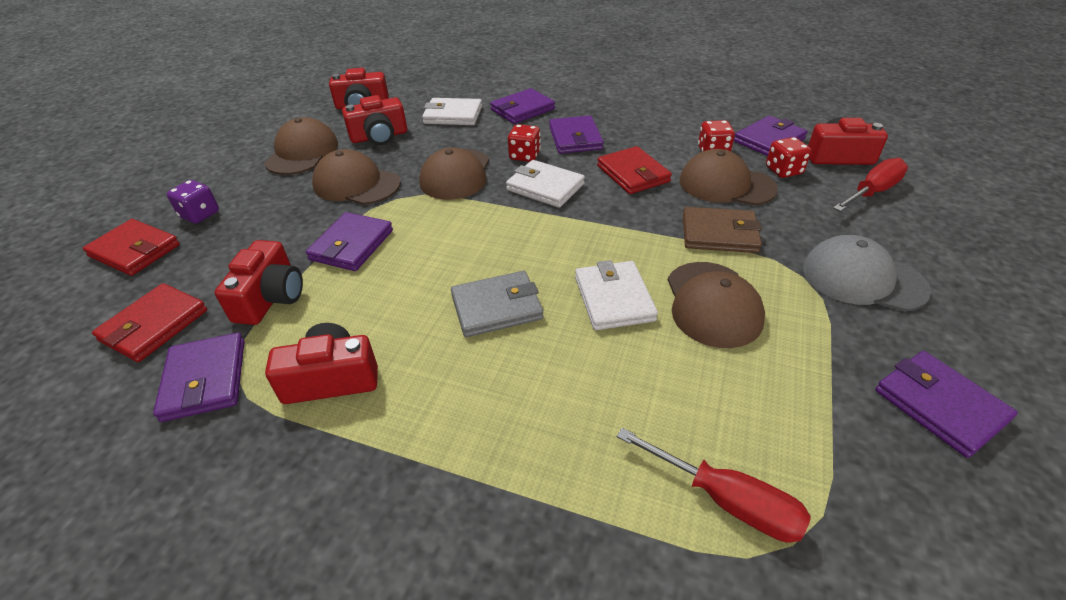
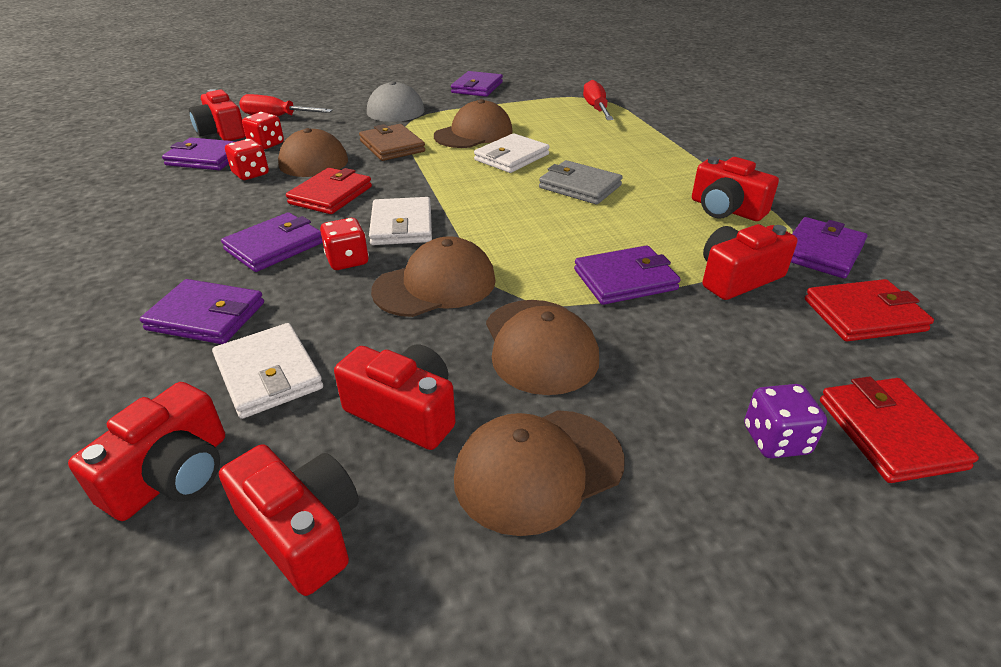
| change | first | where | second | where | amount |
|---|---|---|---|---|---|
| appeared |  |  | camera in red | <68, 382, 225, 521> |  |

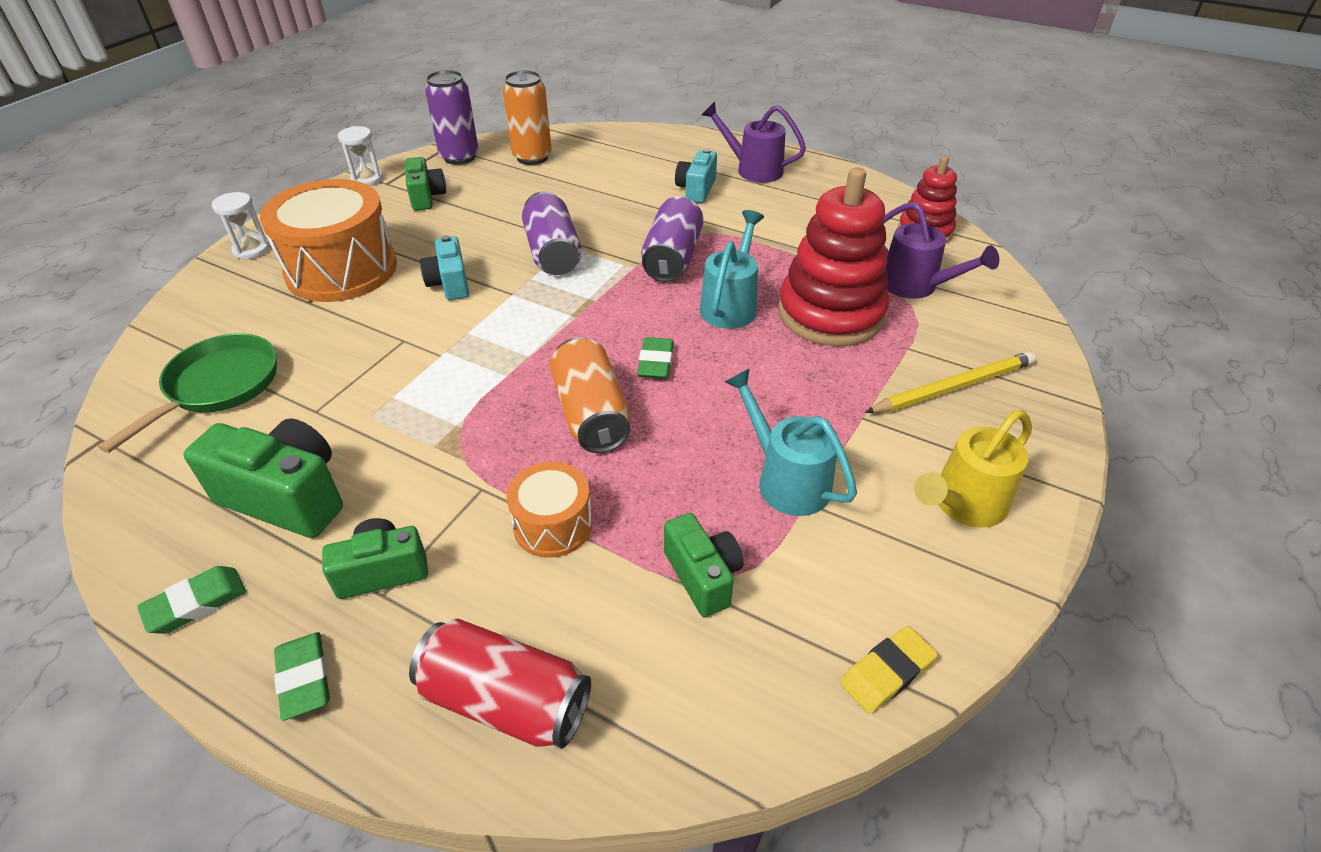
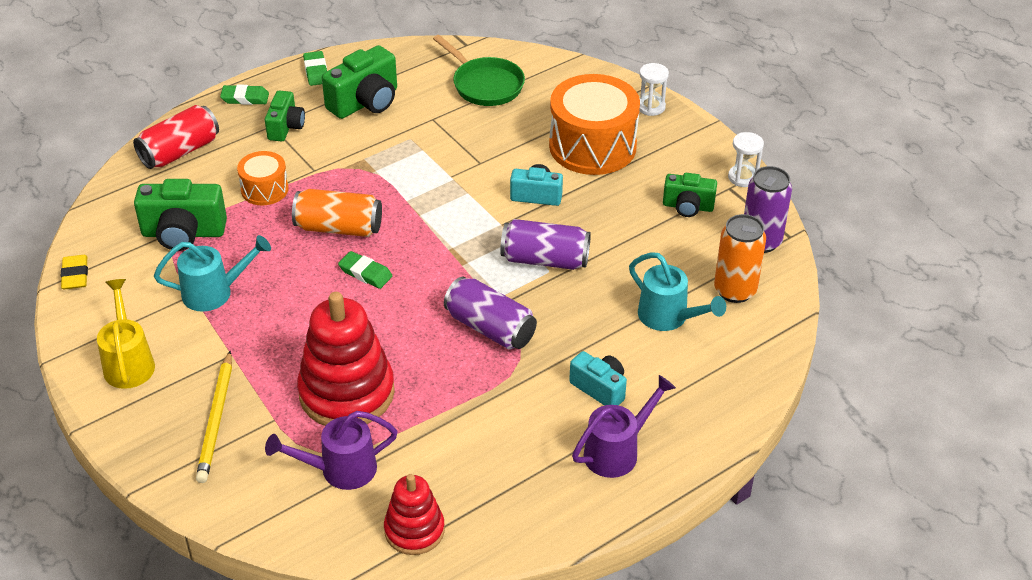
| change | first | where | second | where | amount |
|---|---|---|---|---|---|
| relocated | watering can in turquoise | <700, 210, 764, 329> |  | <629, 252, 726, 331> |  |
| size | camera in green | <664, 513, 744, 617> |  | <134, 179, 227, 251> | x1.59 |

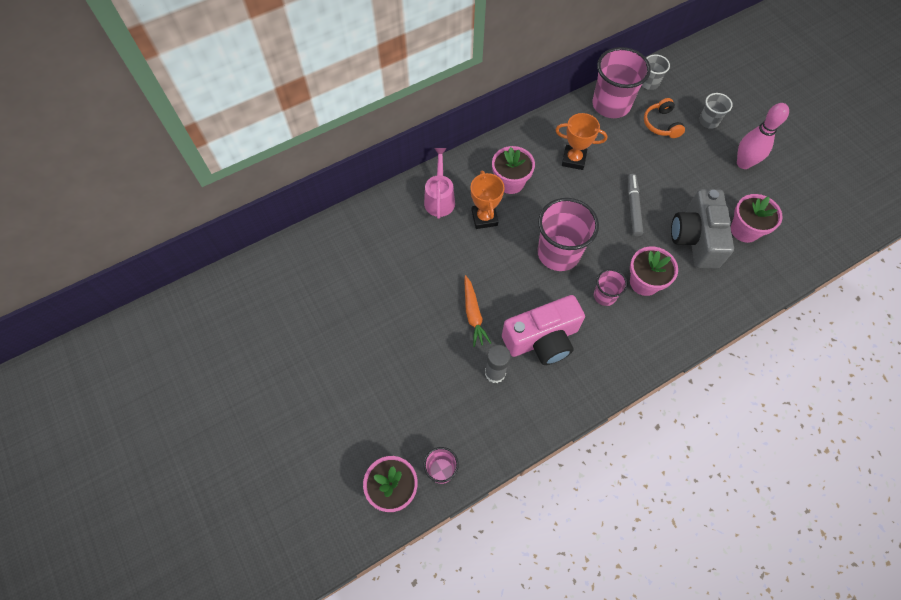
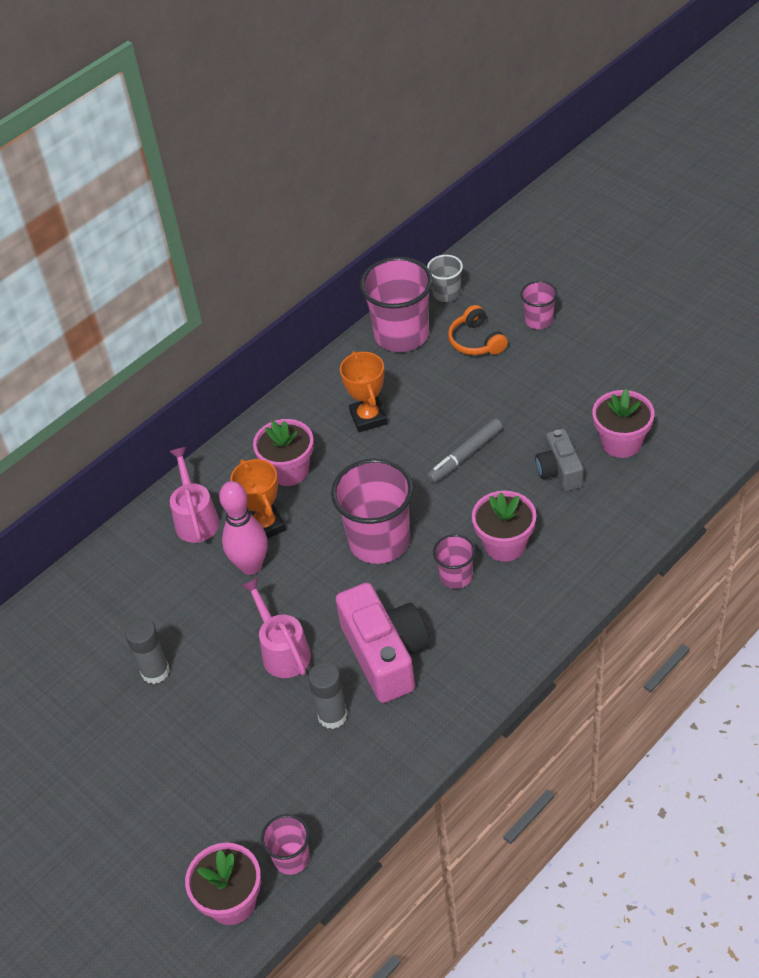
| change | first | where | second | where | amount |
|---|---|---|---|---|---|
| appeared |  |  | glue stick in grey | <125, 618, 170, 684> |  |
| relocated | bowling pin in pink | <737, 103, 789, 169> |  | <219, 481, 268, 575> |  |
| exchanged | carrot in orange | <465, 275, 491, 347> | watering can in pink | <241, 578, 311, 678> |  |
| colour | cup in grey | <699, 93, 733, 129> | cup in pink | <520, 281, 558, 329> |  |
| spun | camera in pink | <502, 295, 585, 365> |  | <336, 583, 430, 703> | 75 degrees counterclockwise |
| spun | trophy in orange | <555, 113, 608, 170> |  | <340, 351, 388, 433> | 75 degrees clockwise |
| spun | marker in grey | <628, 174, 643, 236> |  | <427, 418, 503, 483> | 120 degrees counterclockwise |
| size | camera in grey | <671, 189, 734, 268> |  | <535, 429, 584, 491> | x0.59 |

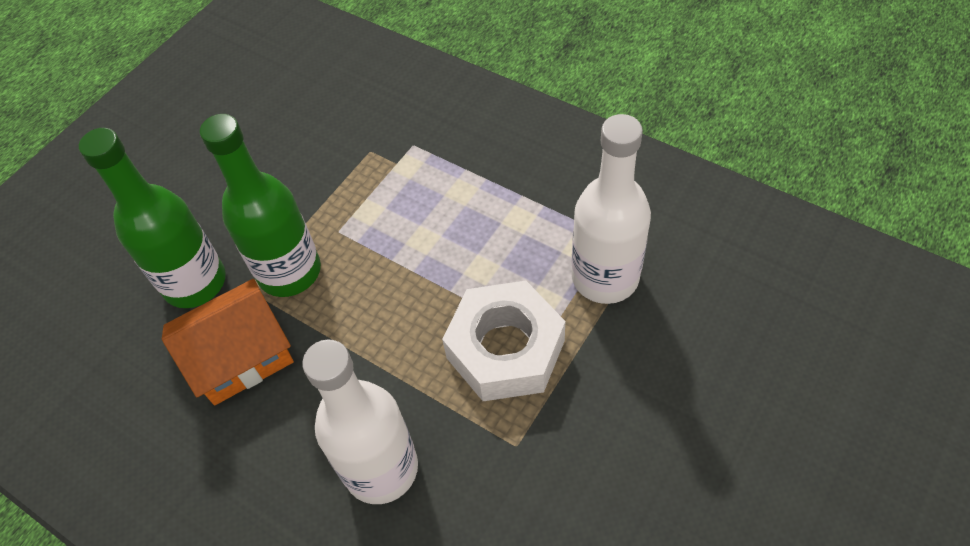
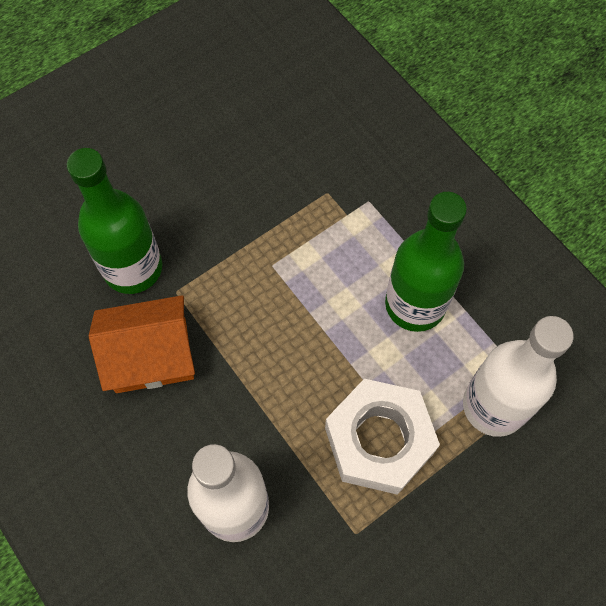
| change | first | where | second | where | amount |
|---|---|---|---|---|---|
| relocated | bottle in green | <200, 114, 321, 297> |  | <385, 192, 467, 332> |  |

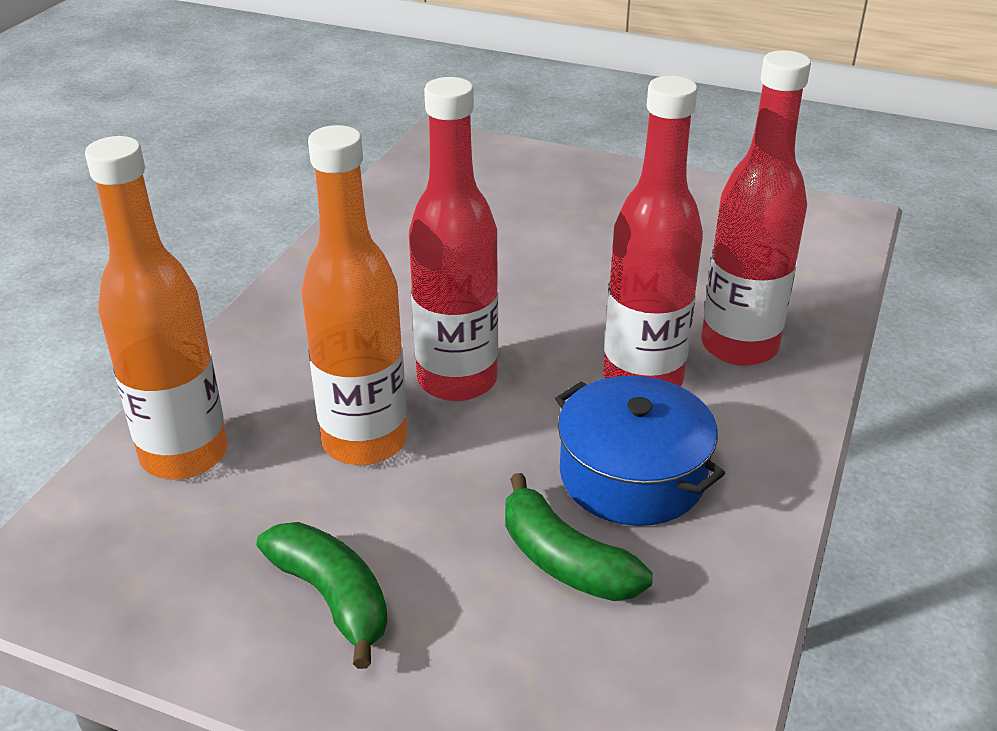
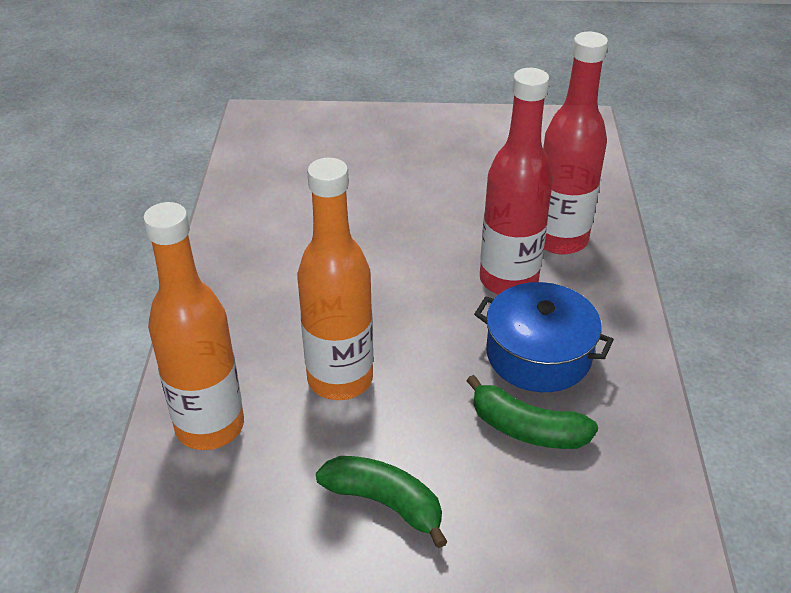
| change | first | where | second | where | amount |
|---|---|---|---|---|---|
| missing | bottle in red | <409, 77, 498, 401> |  |  |  |

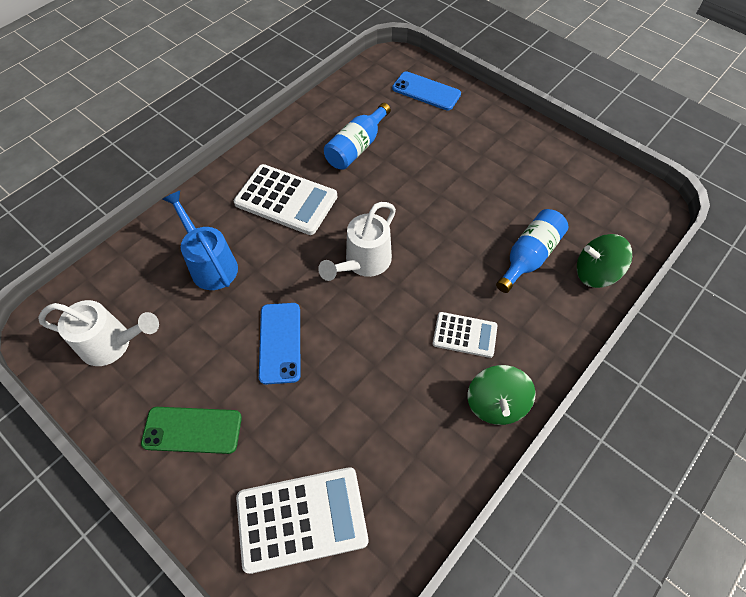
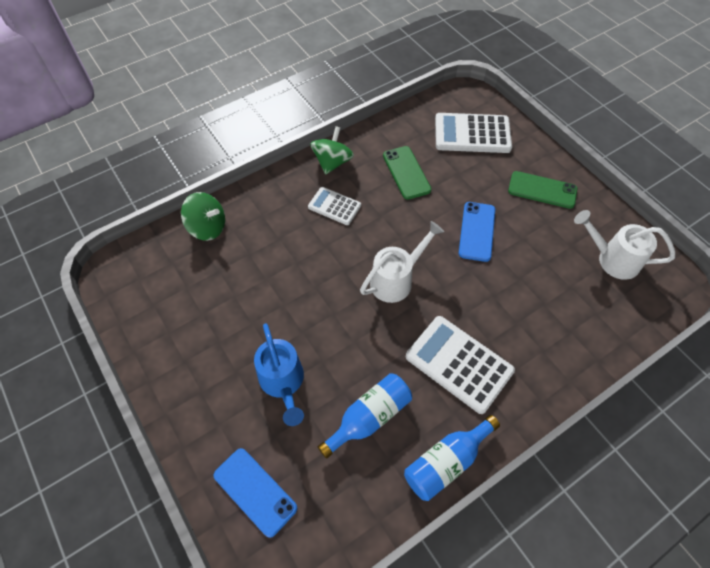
| change | first | where | second | where | amount |
|---|---|---|---|---|---|
| appeared |  |  | phone in green | <383, 146, 431, 200> |  |
| relocated | watering can in blue | <163, 191, 238, 290> |  | <254, 323, 304, 426> |  |
| relocated | bottle in blue | <496, 209, 568, 293> |  | <404, 415, 500, 501> |  |

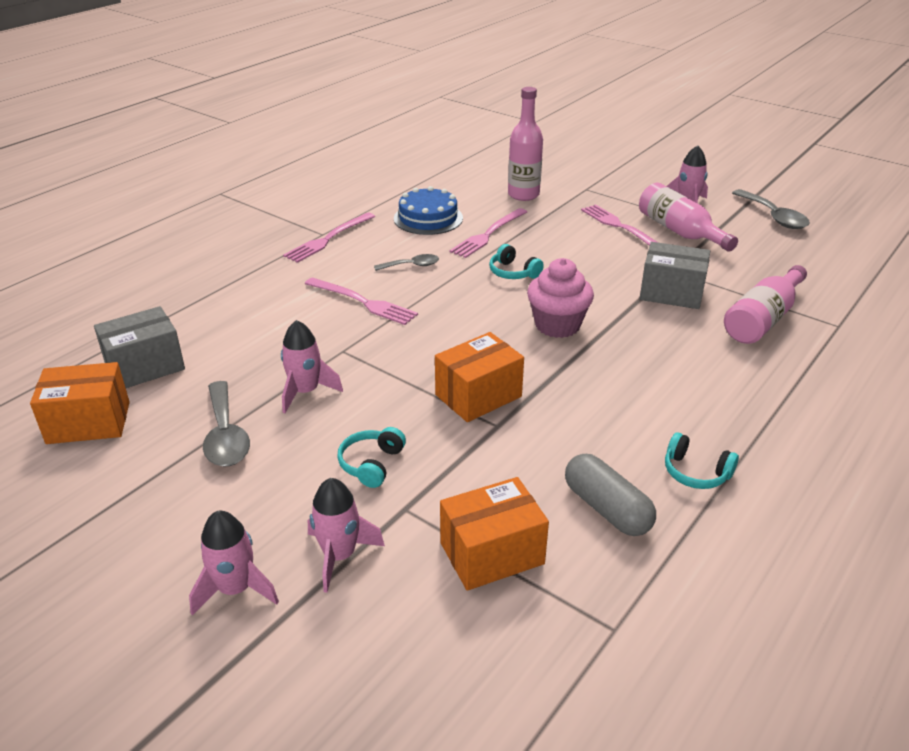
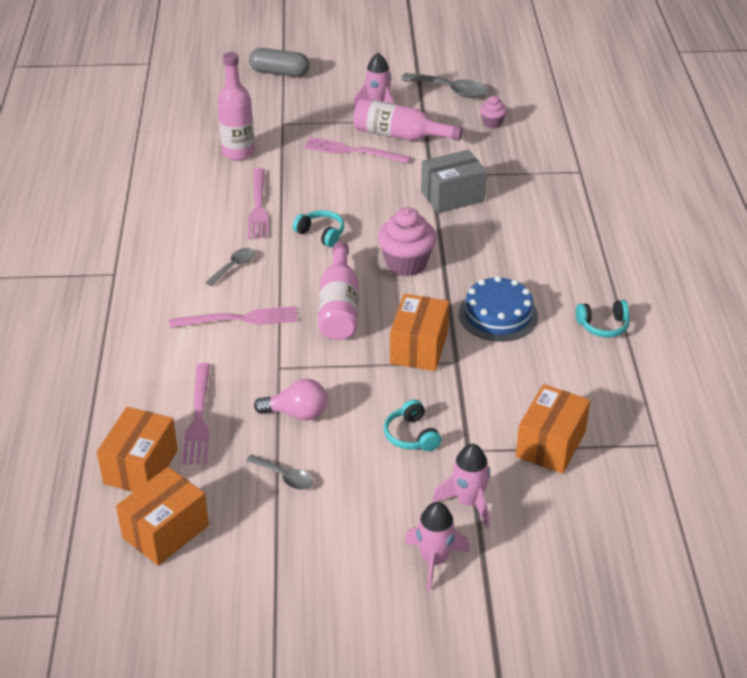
| change | first | where | second | where | amount |
|---|---|---|---|---|---|
| appeared |  |  | cupcake in pink | <480, 96, 507, 129> |  |
| relocated | fork in pink | <283, 213, 375, 263> |  | <182, 363, 210, 464> |  |
| relocated | cake in blue | <394, 186, 463, 235> |  | <459, 276, 538, 342> |  |
| relocated | capsule in grey | <565, 454, 656, 536> |  | <249, 48, 310, 77> |  |
| relocated | bottle in pink | <724, 265, 807, 344> |  | <318, 242, 358, 340> |  |
| exchanged | rocket in pink | <281, 320, 343, 413> | light bulb in pink | <254, 379, 327, 421> |  |
| colour | box in grey | <94, 306, 185, 388> | box in orange | <97, 407, 178, 492> |  |
| spun | headphones in turquoise | <489, 244, 544, 279> |  | <293, 210, 344, 247> | 150 degrees counterclockwise |
| size | spoon in grey | <203, 381, 250, 466> |  | <246, 454, 313, 490> | x0.60 |

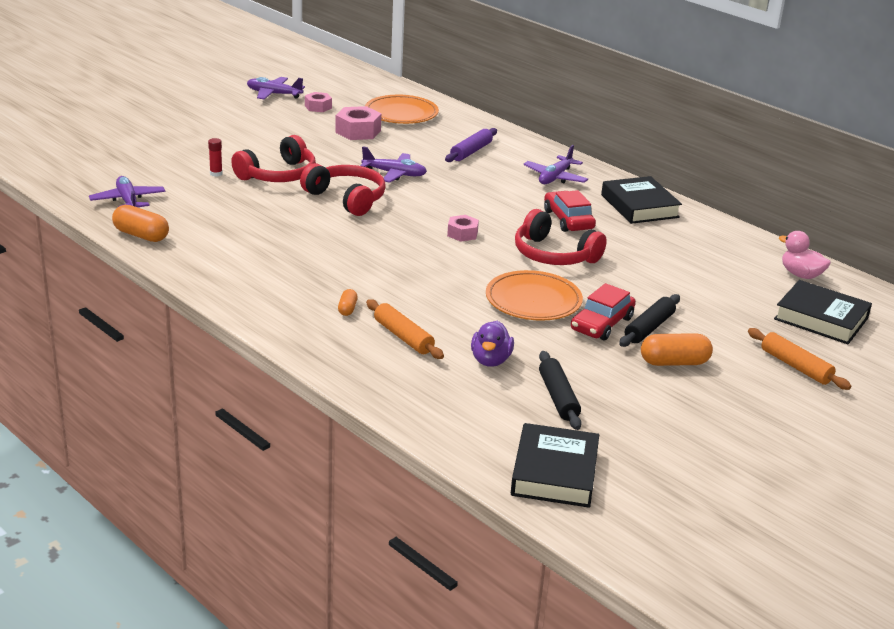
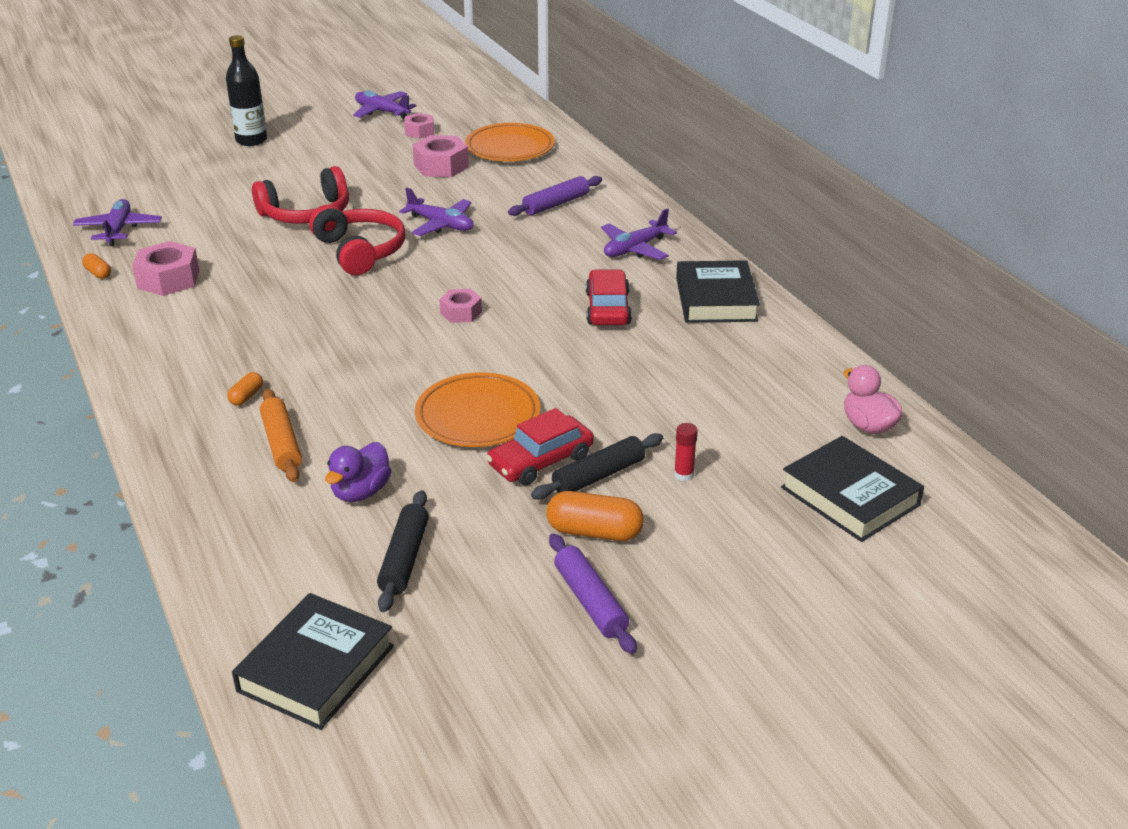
| change | first | where | second | where | amount |
|---|---|---|---|---|---|
| missing | headphones in red | <515, 209, 607, 265> |  |  |  |
| missing | rolling pin in orange | <748, 328, 851, 390> |  |  |  |
| appeared |  |  | nut in pink | <132, 241, 200, 296> |  |
| appeared |  |  | bottle in black | <226, 35, 267, 146> |  |
| appeared |  |  | rolling pin in purple | <549, 533, 637, 654> |  |
| relocated | glue stick in red | <208, 138, 223, 177> |  | <674, 423, 698, 481> |  |
| size | capsule in orange | <112, 205, 169, 242> |  | <82, 253, 111, 279> | x0.54 |

